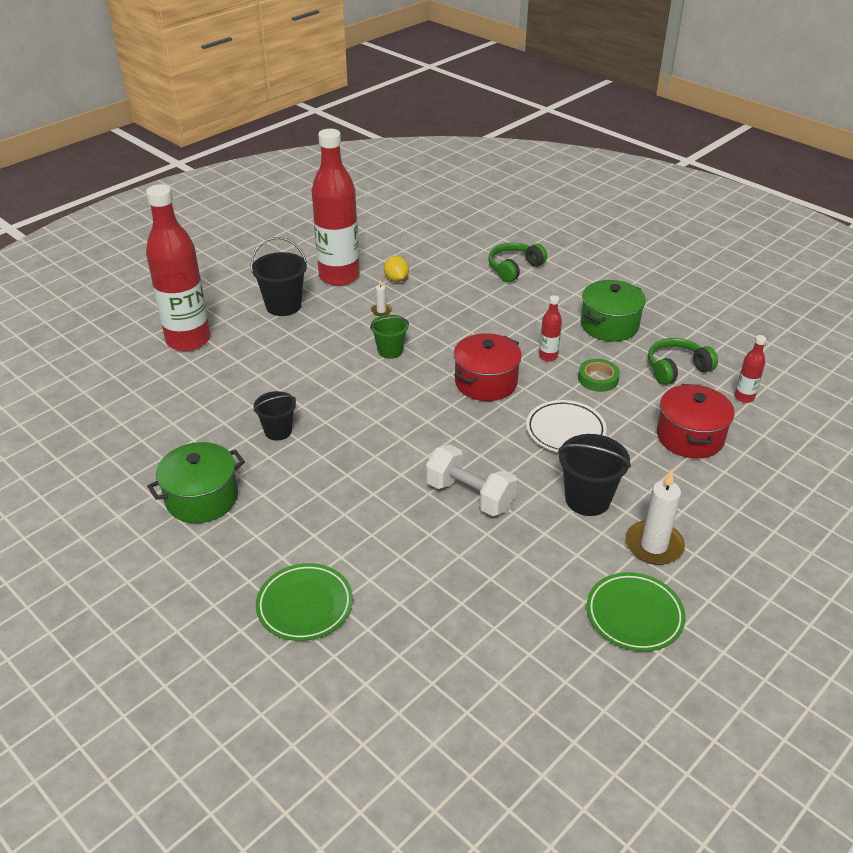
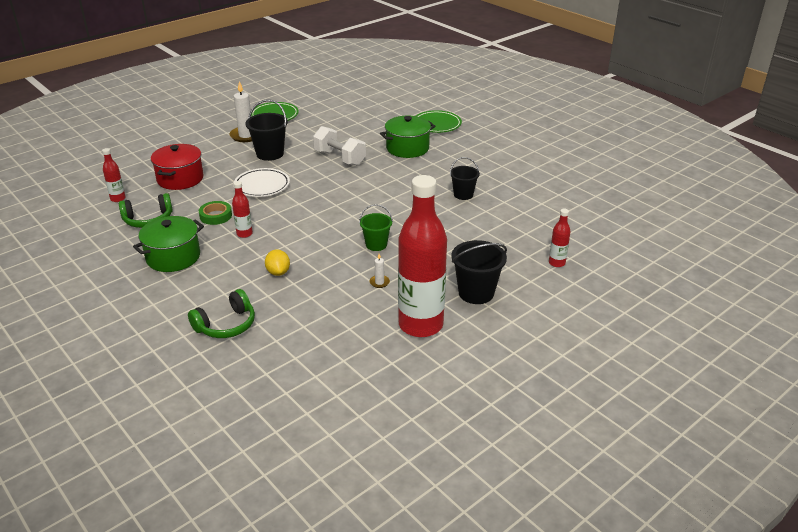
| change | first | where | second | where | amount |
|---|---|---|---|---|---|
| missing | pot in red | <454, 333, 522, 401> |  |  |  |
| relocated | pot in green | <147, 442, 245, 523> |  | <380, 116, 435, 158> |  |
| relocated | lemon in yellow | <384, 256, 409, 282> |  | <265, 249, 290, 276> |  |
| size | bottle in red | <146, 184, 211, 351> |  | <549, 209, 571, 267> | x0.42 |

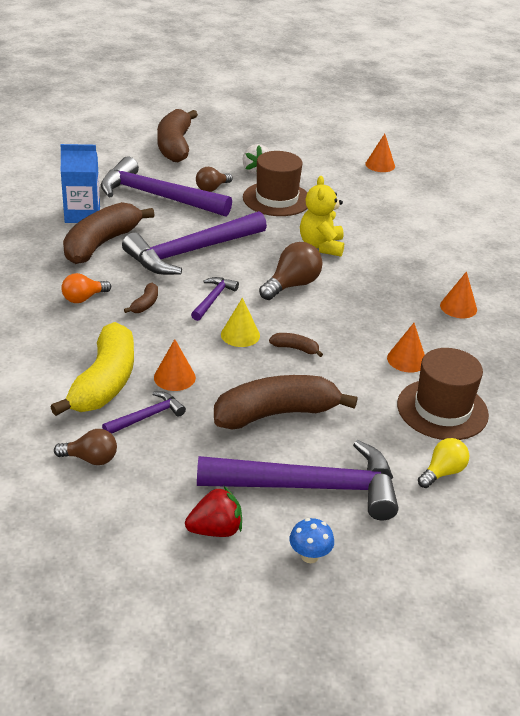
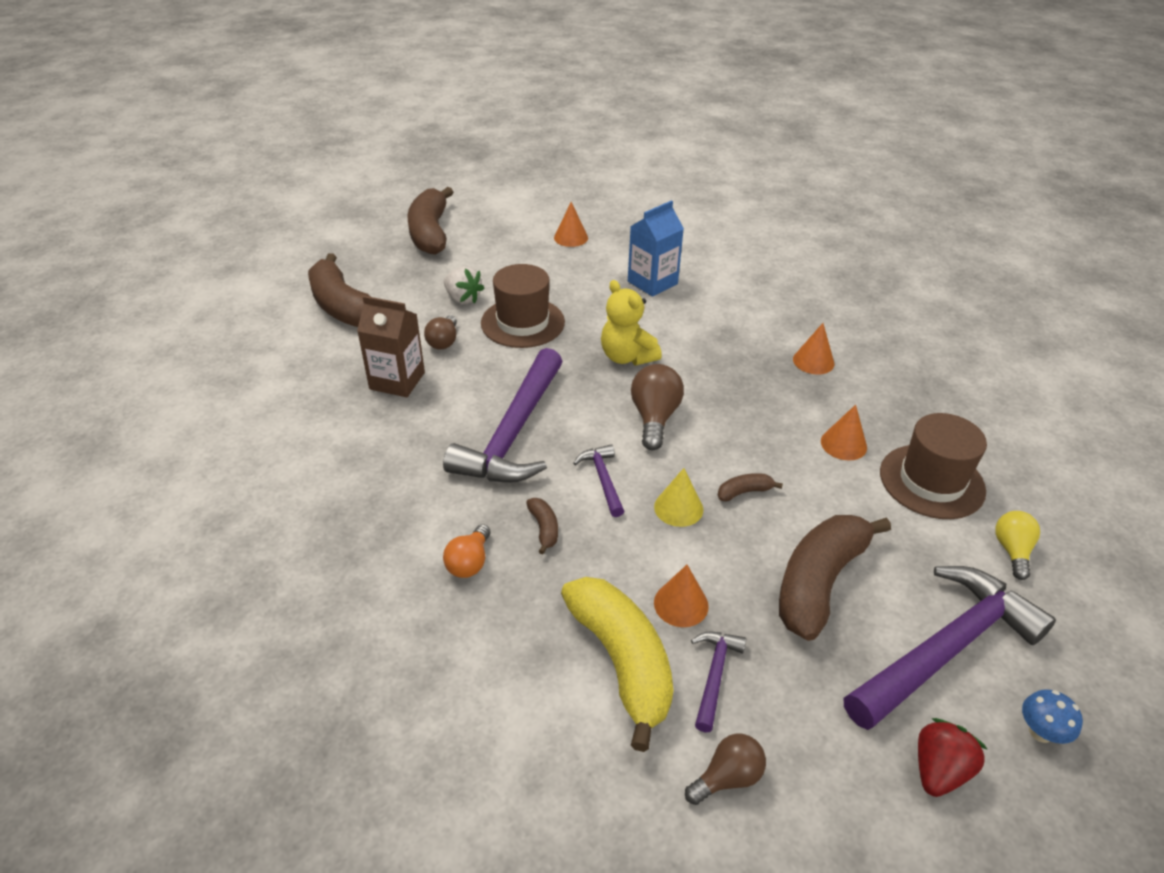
| change | first | where | second | where | amount |
|---|---|---|---|---|---|
| relocated | carton in blue | <60, 144, 100, 223> |  | <628, 200, 684, 297> |  |
| relocated | banana in brown | <63, 202, 154, 264> |  | <407, 187, 454, 255> |  |
| exchanged | hammer in purple | <101, 156, 232, 217> | carton in brown | <357, 296, 425, 397> |  |

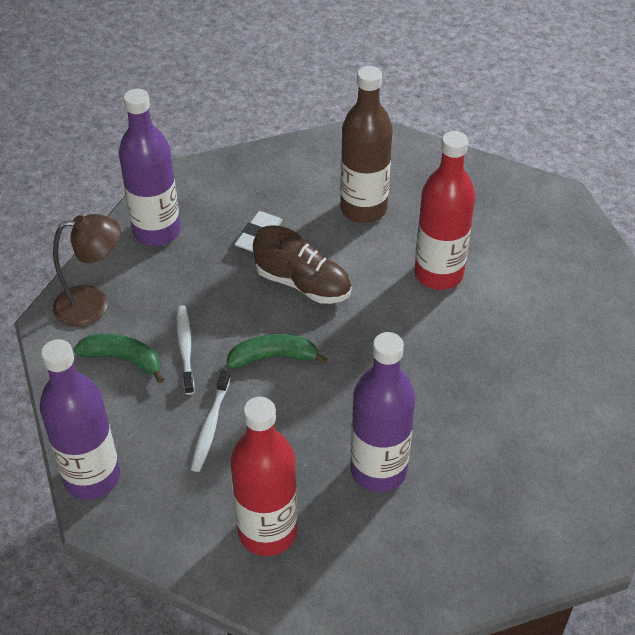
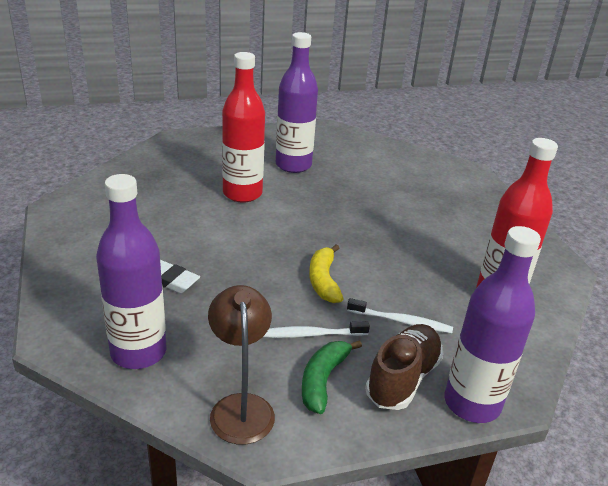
| change | first | where | second | where | amount |
|---|---|---|---|---|---|
| missing | bottle in brown | <340, 66, 392, 223> |  |  |  |
| relocated | shoe in brown | <253, 225, 351, 304> |  | <365, 324, 443, 410> |  |
| relocated | bottle in purple | <350, 332, 415, 492> |  | <276, 32, 318, 173> |  |
| colour | banana in green | <226, 334, 328, 368> | banana in yellow | <309, 244, 344, 303> |  |

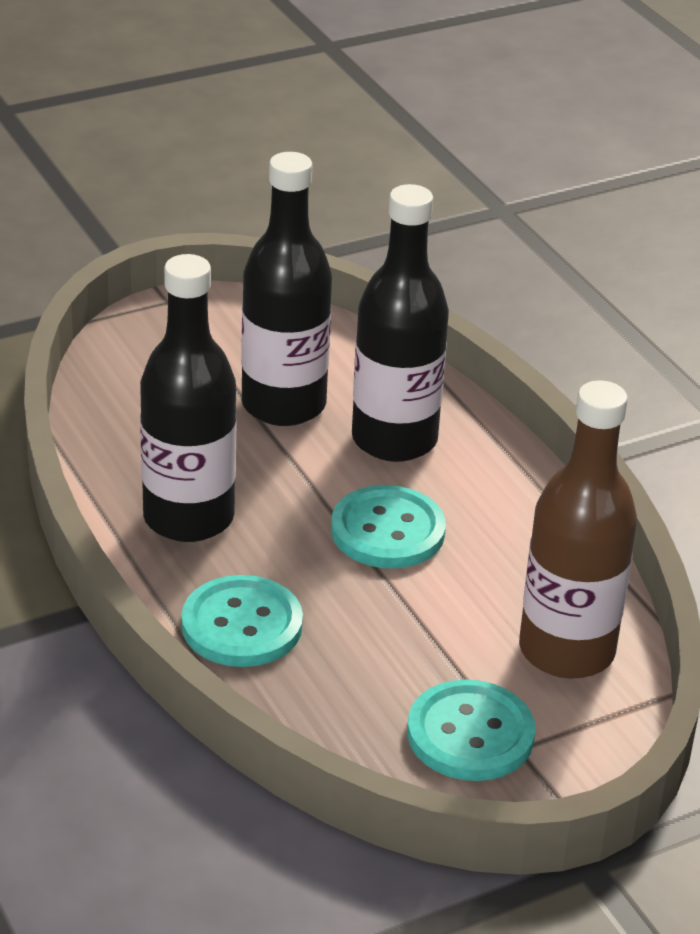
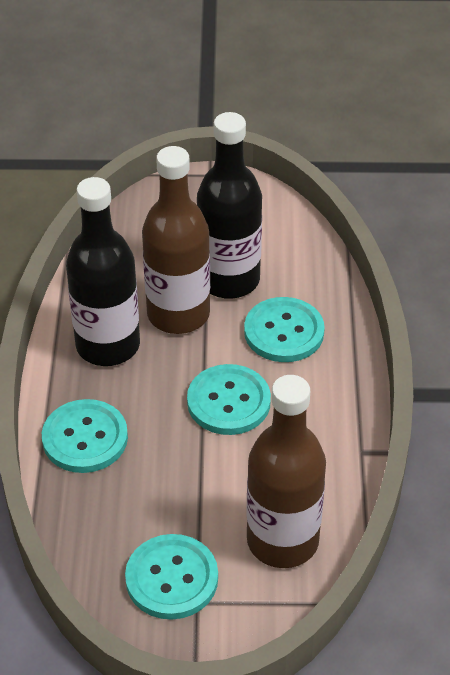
| change | first | where | second | where | amount |
|---|---|---|---|---|---|
| appeared |  |  | bottle in brown | <142, 146, 210, 334> |  |
| exchanged | bottle in black | <352, 184, 449, 462> | button in turquoise | <244, 297, 325, 362> |  |

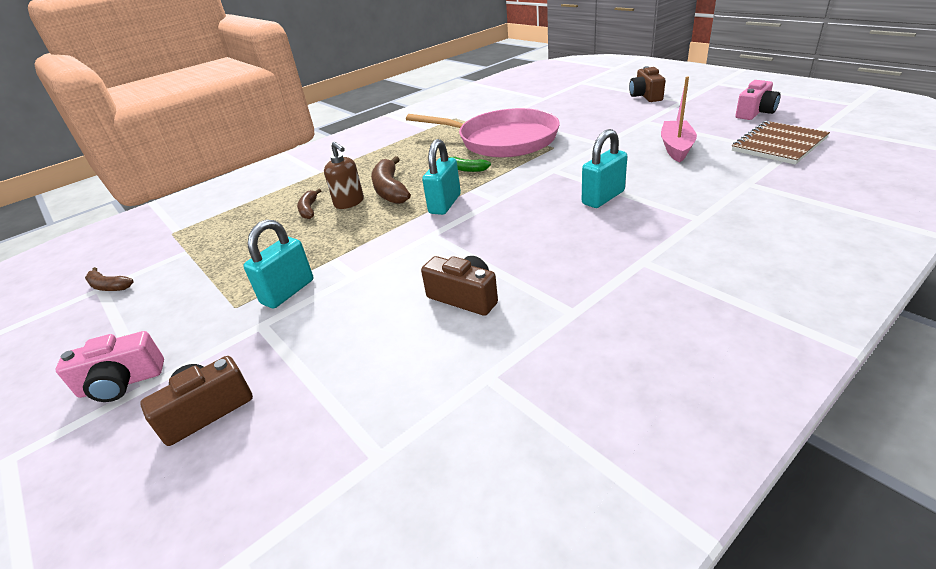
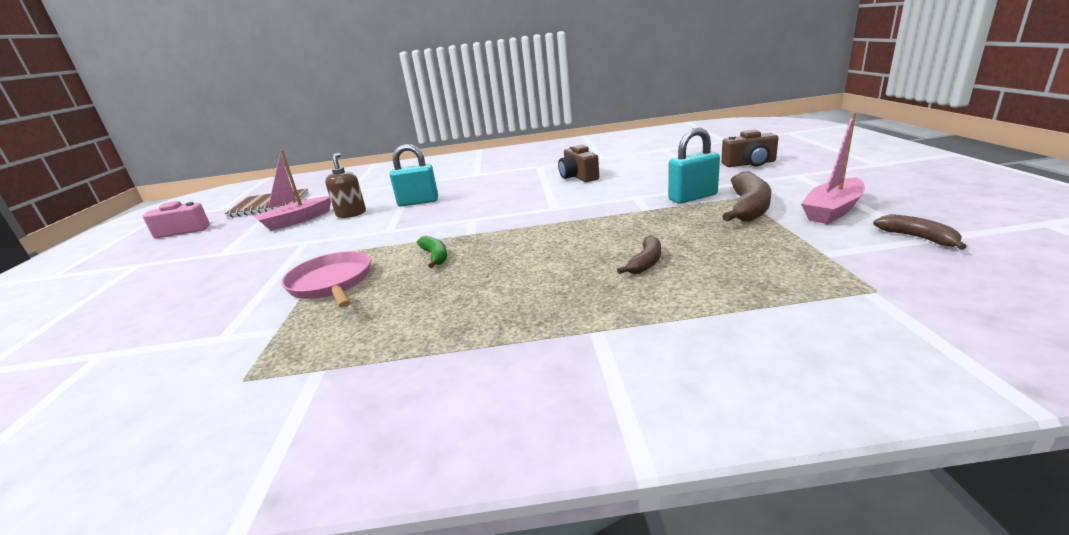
| change | first | where | second | where | amount |
|---|---|---|---|---|---|
| missing | camera in pink | <56, 331, 164, 402> |  |  |  |
| missing | padlock in turquoise | <422, 139, 461, 215> |  |  |  |
| missing | camera in brown | <629, 66, 666, 102> |  |  |  |
| appeared |  |  | boat in pink | <801, 113, 865, 224> |  |
| relocated | soap dispenser in brown | <324, 142, 364, 209> |  | <325, 153, 366, 218> |  |
| relocated | banana in brown | <371, 156, 411, 204> |  | <722, 171, 771, 222> |  |
| size | pan in pink | <406, 108, 560, 157> |  | <282, 251, 370, 308> | x0.57 |

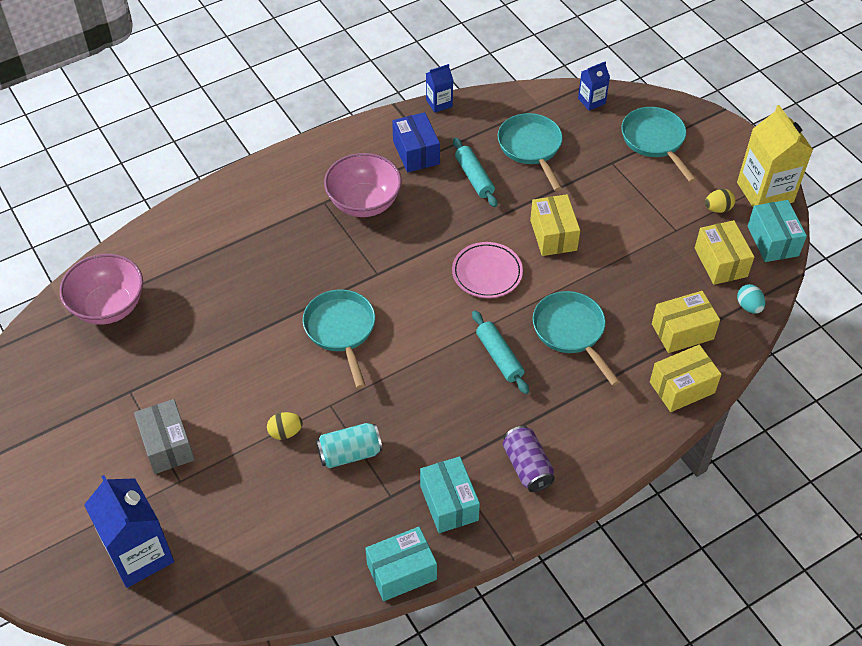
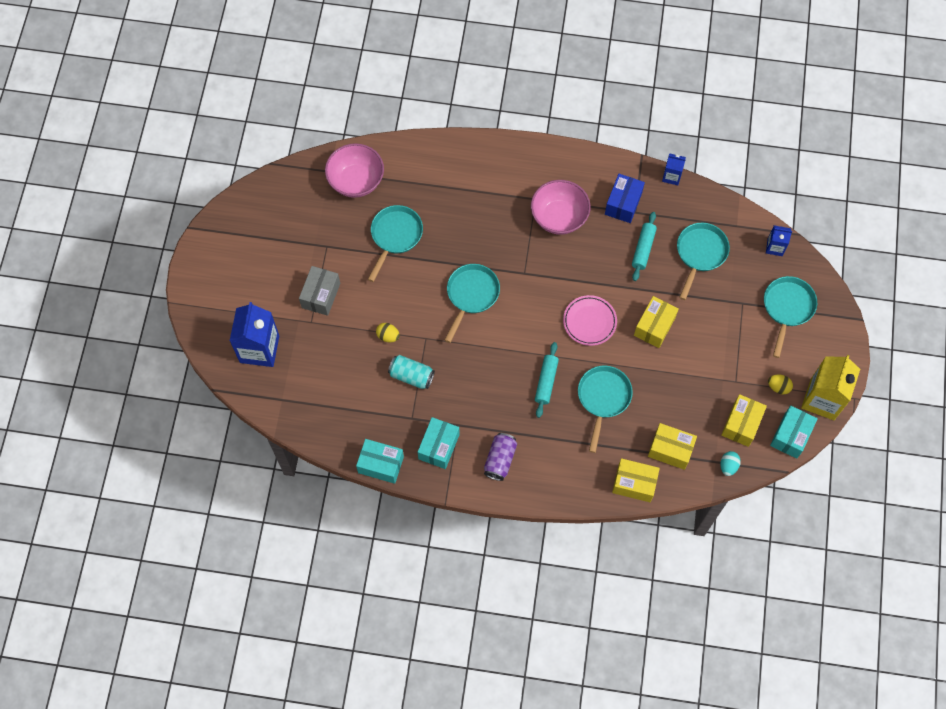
| change | first | where | second | where | amount |
|---|---|---|---|---|---|
| appeared |  |  | pan in turquoise | <368, 205, 423, 282> |  |

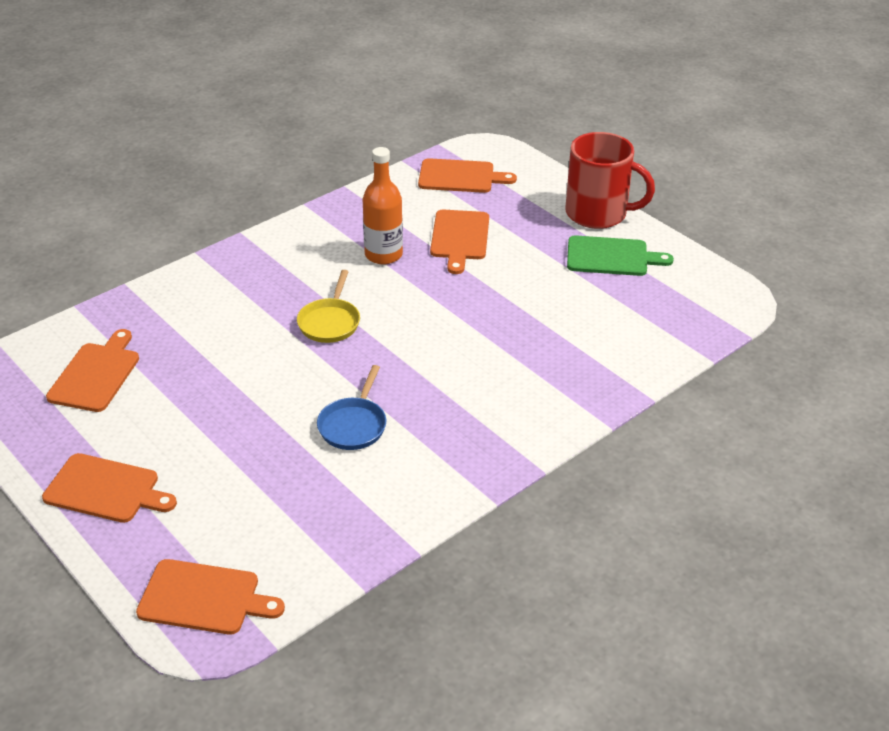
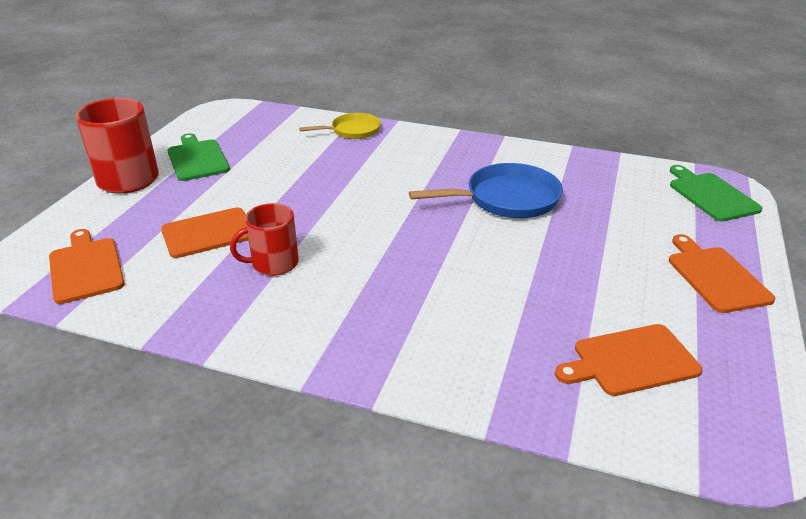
| change | first | where | second | where | amount |
|---|---|---|---|---|---|
| relocated | pan in yellow | <297, 270, 360, 343> |  | <299, 113, 381, 139> |  |
| exchanged | bottle in orange | <363, 147, 403, 265> | mug in red | <230, 203, 299, 276> |  |
| colour | cutting board in orange | <136, 559, 285, 635> | cutting board in green | <670, 165, 762, 221> |  |
| size | pan in blue | <317, 365, 386, 450> |  | <409, 163, 563, 218> | x1.60 |

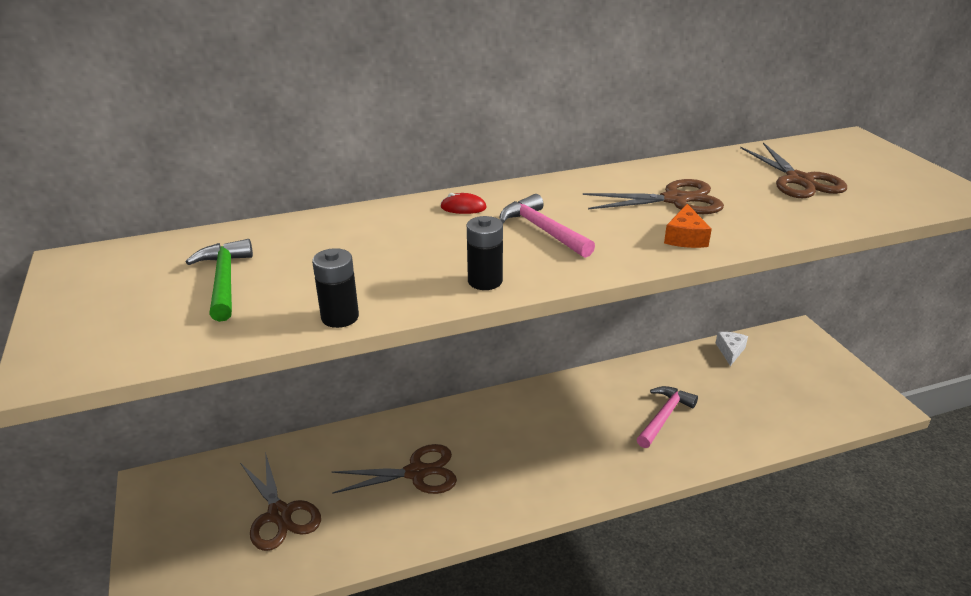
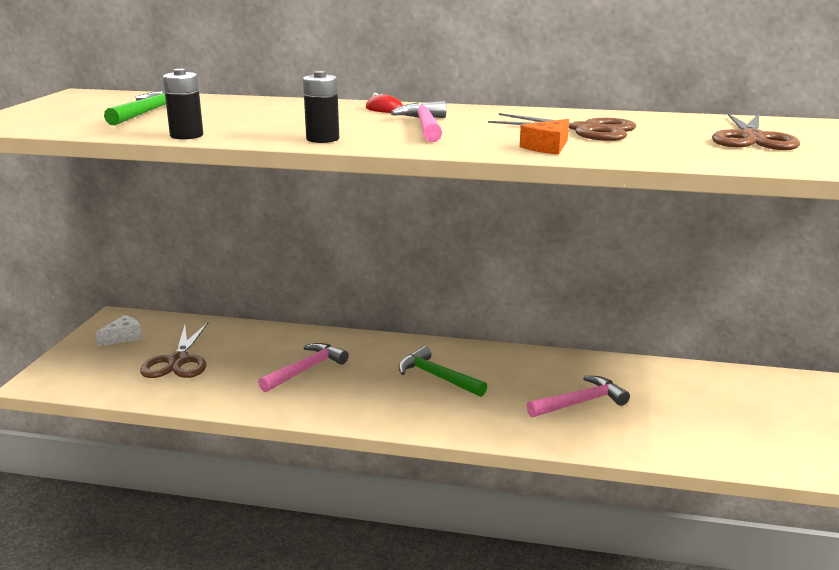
| change | first | where | second | where | amount |
|---|---|---|---|---|---|
| appeared |  |  | hammer in green | <398, 346, 487, 397> |  |
| relocated | cheese in white | <716, 332, 748, 366> |  | <95, 315, 142, 347> |  |
| exchanged | scissors in brown | <332, 444, 457, 494> | hammer in pink | <258, 343, 349, 392> |  |

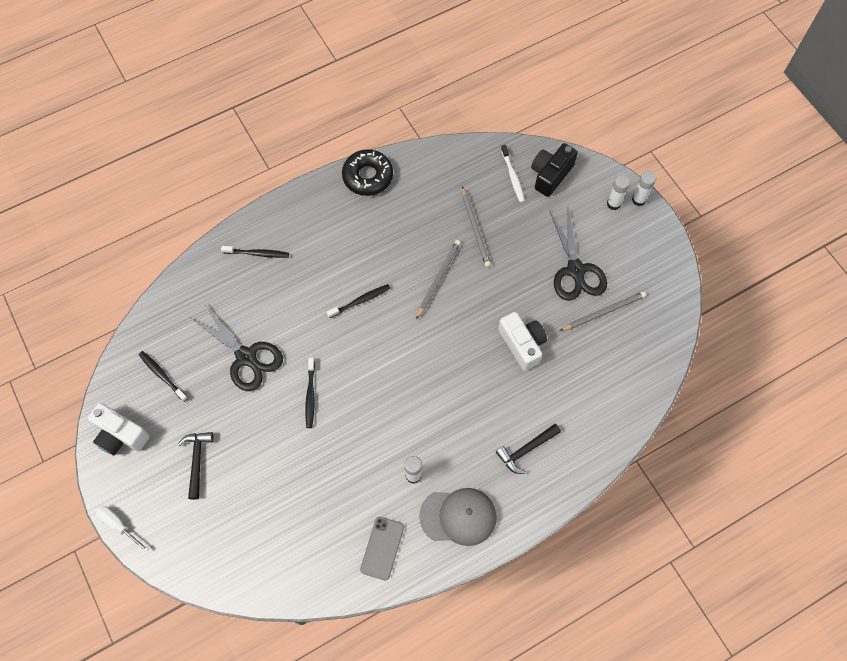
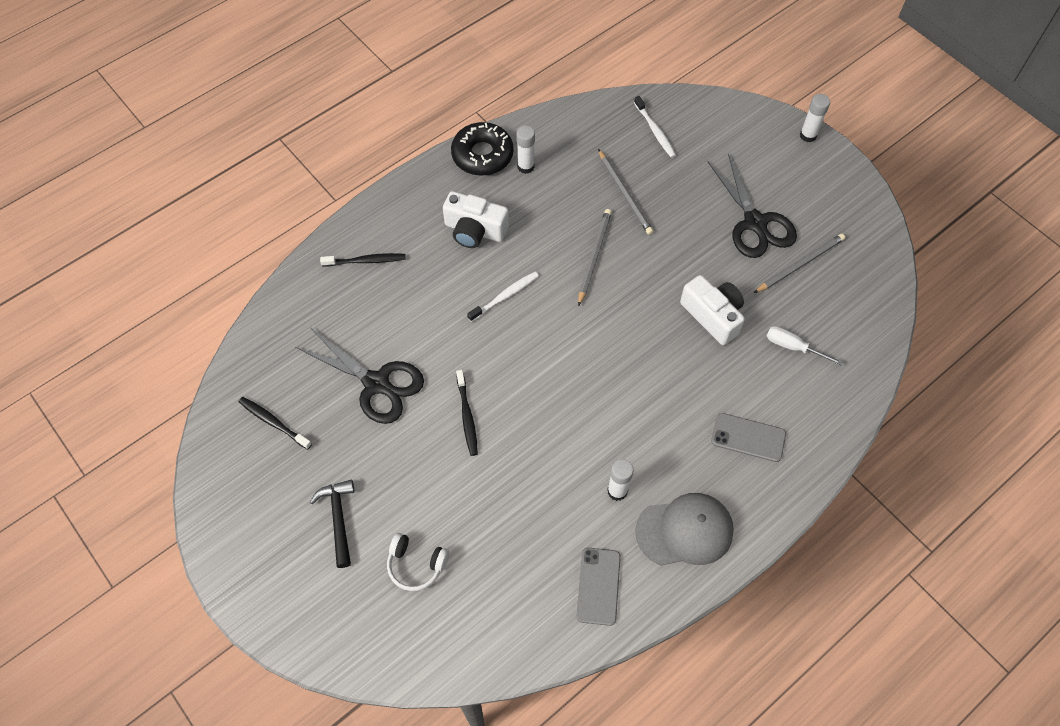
| change | first | where | second | where | amount |
|---|---|---|---|---|---|
| missing | camera in black | <531, 143, 578, 197> |  |  |  |
| appeared |  |  | headphones in white | <387, 533, 449, 591> |  |
| relocated | camera in white | <88, 403, 150, 456> |  | <443, 191, 509, 248> |  |
| relocated | screwdriver in white | <96, 506, 148, 552> |  | <767, 326, 843, 365> |  |
| relocated | glue stick in white | <607, 175, 630, 210> |  | <516, 125, 535, 174> |  |
| exchanged | hammer in black | <496, 424, 561, 474> | phone in grey | <711, 413, 786, 462> |  |
| colour | toothbrush in black | <327, 284, 391, 318> | toothbrush in white | <467, 272, 539, 322> |  |

